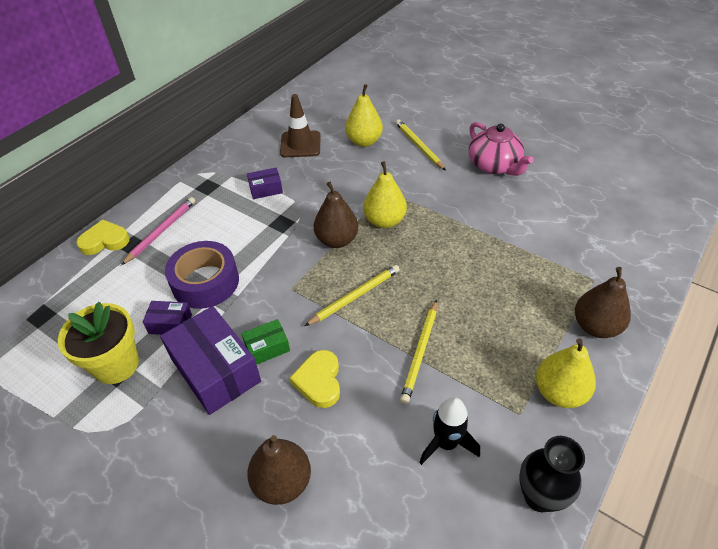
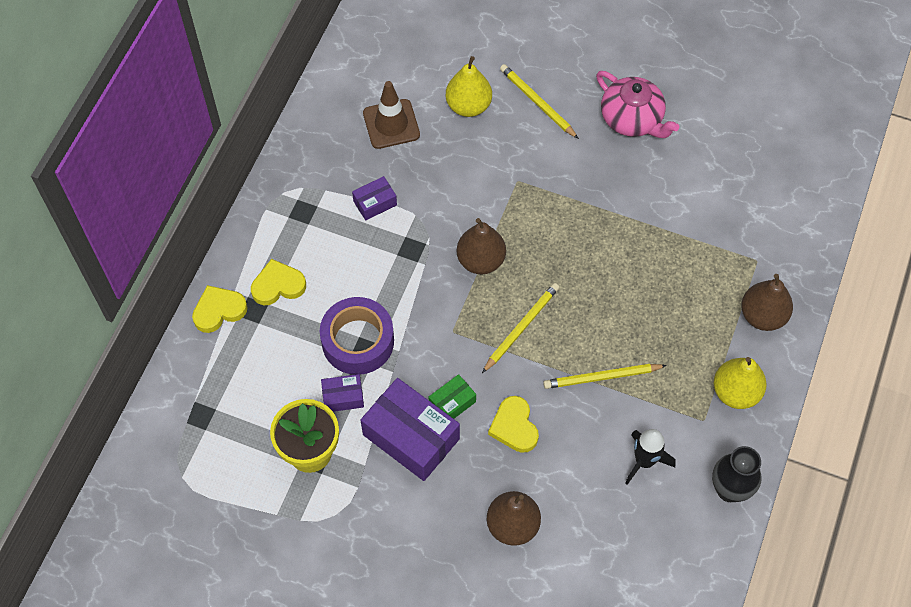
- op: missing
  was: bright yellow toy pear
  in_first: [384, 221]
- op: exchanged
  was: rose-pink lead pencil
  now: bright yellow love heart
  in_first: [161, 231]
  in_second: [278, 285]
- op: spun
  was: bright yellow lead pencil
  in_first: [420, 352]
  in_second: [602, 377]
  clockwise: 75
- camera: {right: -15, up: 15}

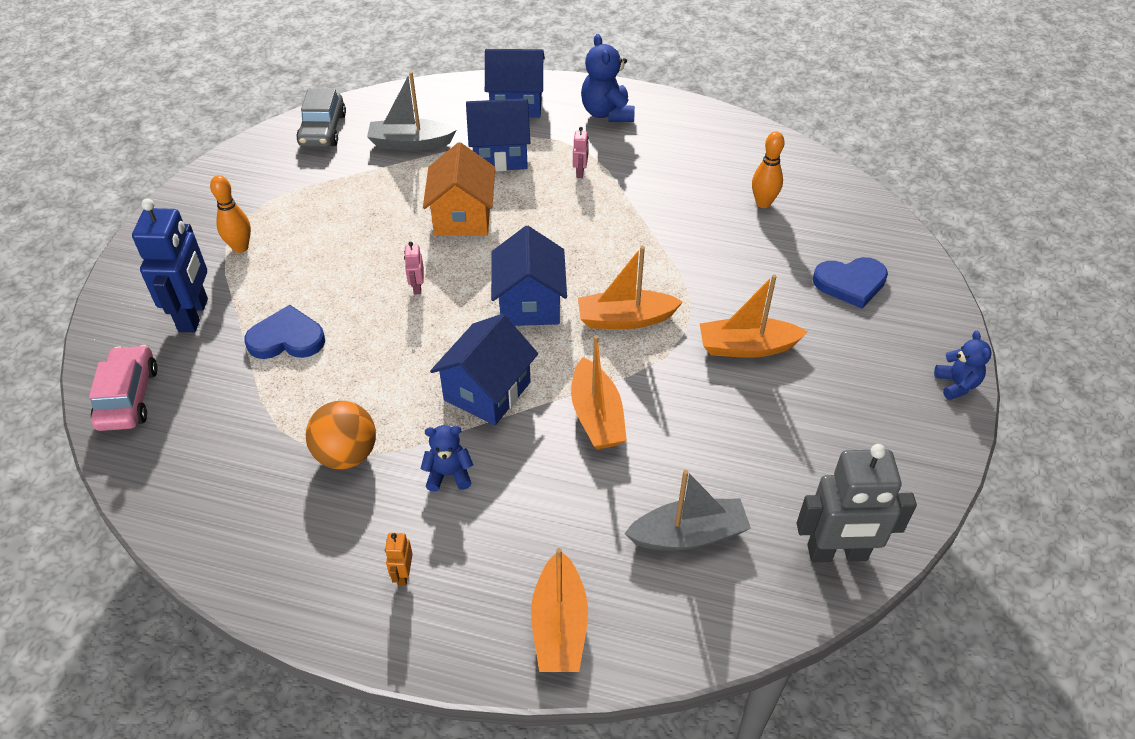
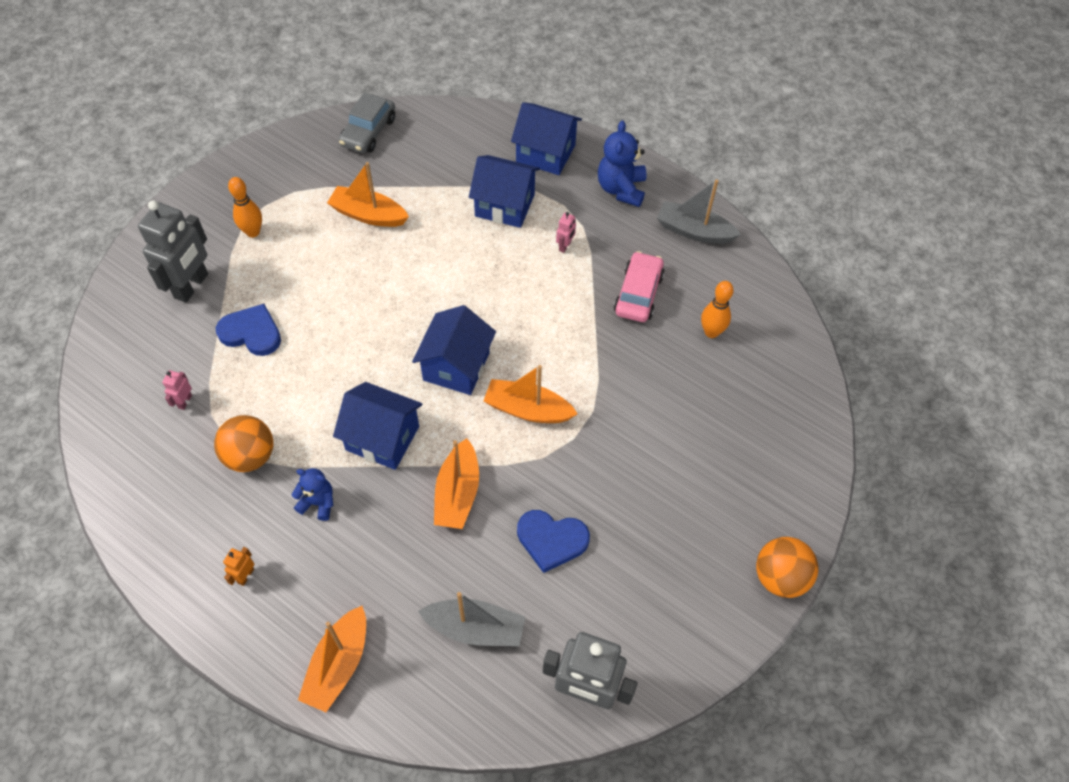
- op: missing
  was: orange cottage
  in_first: [462, 217]
- op: relocated
  was: rose-pink automobile
  in_first: [128, 397]
  in_second: [638, 294]
- op: relocated
  was: ash-grey sailboat
  in_first: [410, 143]
  in_second: [694, 231]
- op: relocated
  was: rose-pink robot figure
  in_first: [417, 287]
  in_second: [185, 401]
- op: relocated
  was: orange sailboat
  in_first: [747, 347]
  in_second: [368, 215]
- op: relocated
  was: royal blue love heart
  in_first: [850, 283]
  in_second: [551, 540]
- op: exchanged
  was: royal blue teddy
  now: orange play ball
  in_first: [956, 384]
  in_second: [780, 577]
- op: colour
  was: royal blue robot figure
  now: ash-grey robot figure
  in_first: [194, 315]
  in_second: [192, 286]
- op: spun
  was: royal blue cottage
  in_first: [487, 391]
  in_second: [382, 438]
  clockwise: 60
- camera: {right: 20, up: 10}

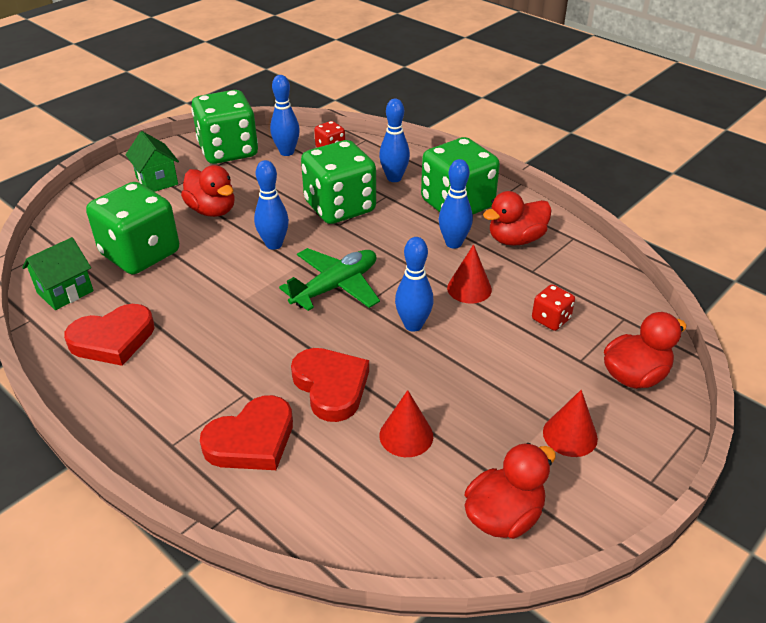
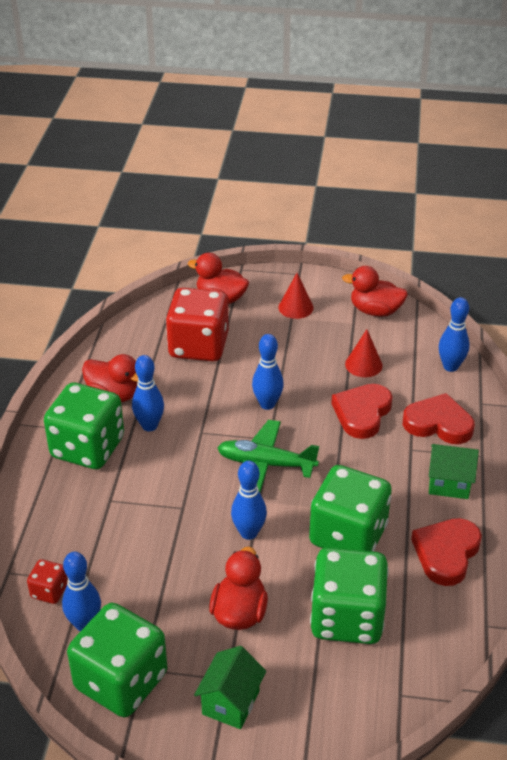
- op: missing
  was: scarlet cone
  in_first: [469, 288]
- op: relocated
  was: emerald cottage
  in_first: [65, 292]
  in_second: [449, 484]
- op: relocated
  was: emerald dice
  in_first: [340, 207]
  in_second: [348, 535]
- op: relocated
  was: royal blue bowling pin
  in_first: [394, 178]
  in_second: [450, 367]
- op: spun
  was: scarlet love heart
  in_first: [113, 339]
  in_second: [446, 553]
  clockwise: -90
- op: size
  was: scarlet dice
  in_first: [551, 319]
  in_second: [198, 346]
  ratio: 2.22
- camera: {right: -125, up: 0}

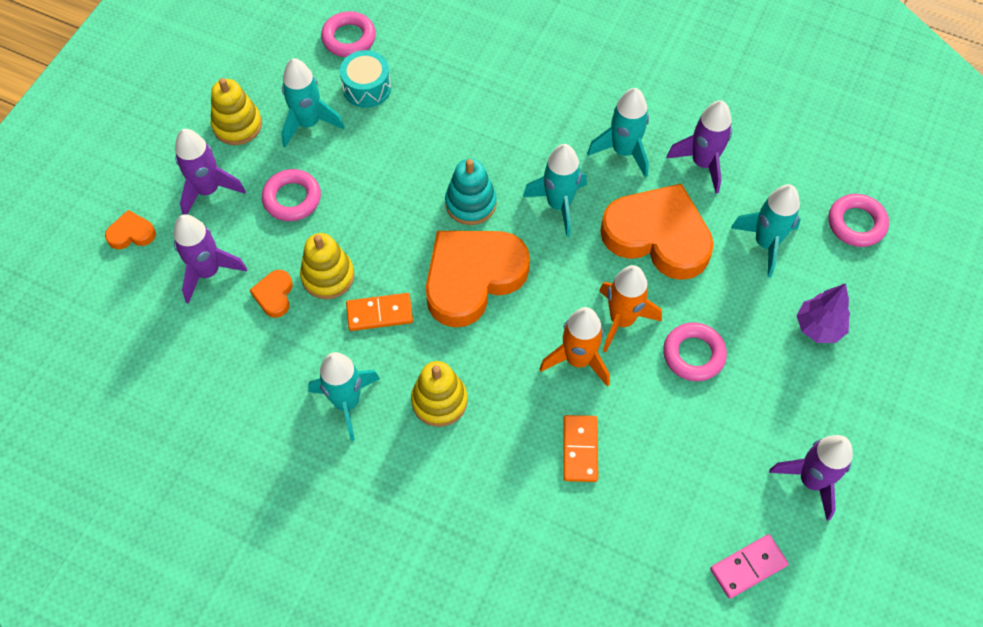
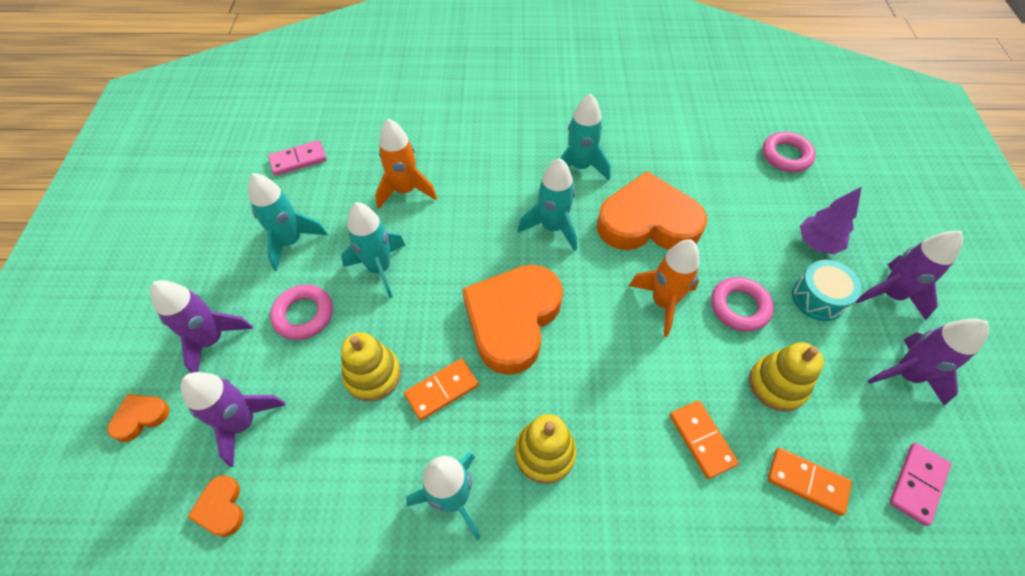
- op: missing
  was: aqua stacking toy
  in_first: [470, 203]
- op: appeared
  now: orange domino
  in_second: [807, 481]
- op: relocated
  was: bright yellow stacking toy
  in_first: [237, 125]
  in_second: [777, 384]
- op: relocated
  was: orange love heart
  in_first: [274, 295]
  in_second: [221, 508]
- op: relocated
  was: aqua drum
  in_first: [367, 88]
  in_second: [818, 298]
- op: relocated
  was: orange rocket
  in_first: [578, 360]
  in_second: [405, 191]
- op: relocated
  was: violet rocket
  in_first: [702, 163]
  in_second: [890, 295]
- op: relocated
  was: aqua rocket
  in_first: [765, 243]
  in_second: [379, 268]
- op: exchanged
  was: rose-pink ring
  now: rose-pink domino
  in_first: [349, 38]
  in_second: [298, 160]
- camera: {right: -25, up: -5}

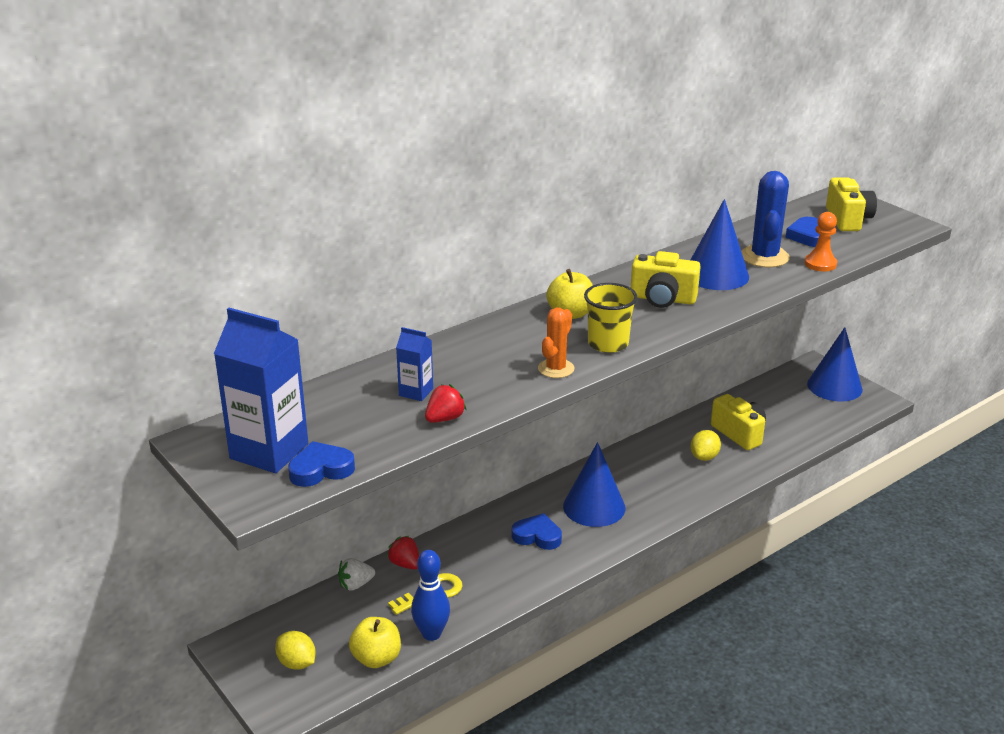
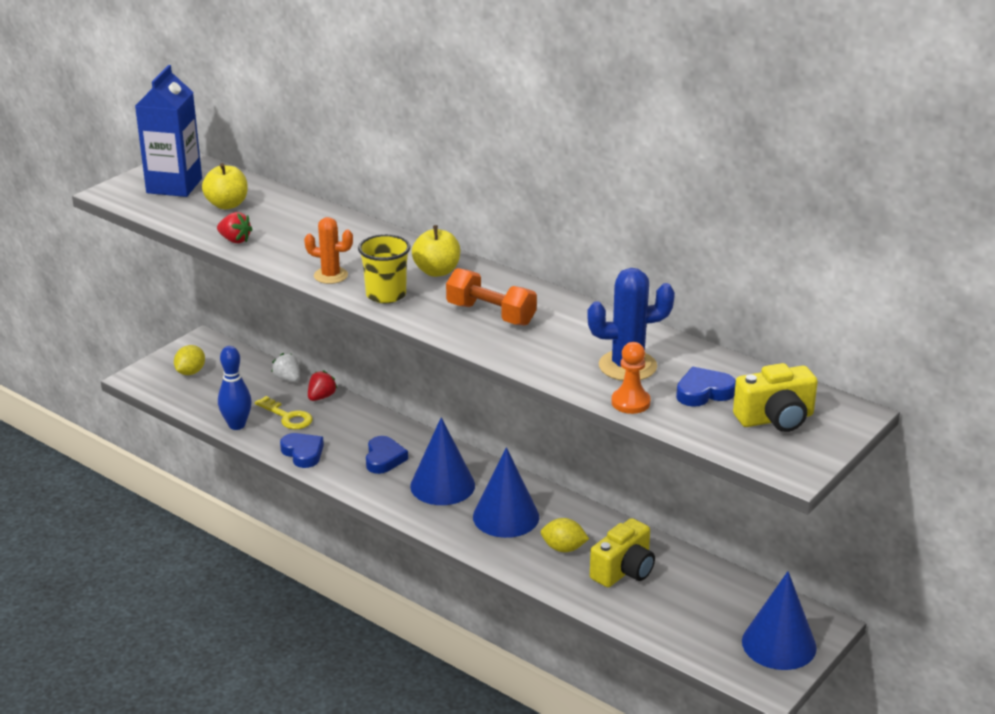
- op: missing
  was: royal blue carton
  in_first: [416, 392]
- op: relocated
  was: royal blue love heart
  in_first: [321, 469]
  in_second: [303, 453]
- op: relocated
  was: bright yellow toy apple
  in_first: [376, 658]
  in_second: [227, 205]
- op: relocated
  was: royal blue cone
  in_first: [716, 274]
  in_second: [506, 516]
- op: exchanged
  was: bright yellow compact camera
  now: orange free weight
  in_first: [662, 299]
  in_second: [491, 314]
- camera: {right: 75, up: 0}

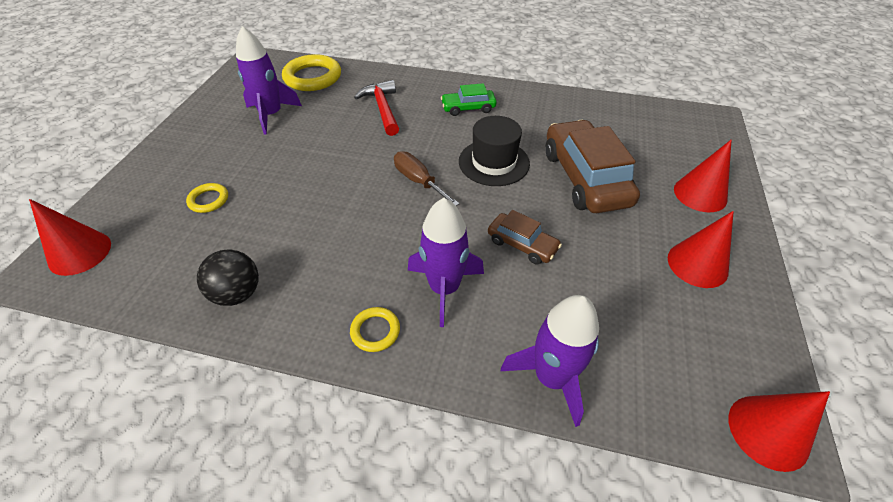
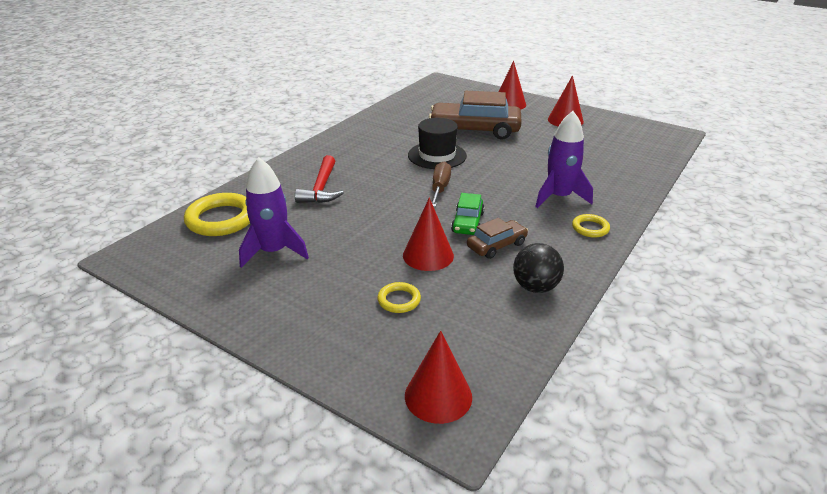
- op: missing
  was: violet rocket
  in_first: [551, 377]
- op: relocated
  was: emerald automobile
  in_first: [468, 108]
  in_second: [467, 222]
- op: relocated
  was: brown automobile
  in_first: [522, 244]
  in_second: [496, 245]
- op: relocated
  was: scarlet cone
  in_first: [768, 432]
  in_second: [428, 255]
- op: spun
  was: scarlet hammer
  in_first: [382, 108]
  in_second: [321, 188]
  clockwise: -90
- op: spun
  was: brown hand screwdriver
  in_first: [418, 181]
  in_second: [440, 188]
  clockwise: 120
- camera: {right: -70, up: -15}

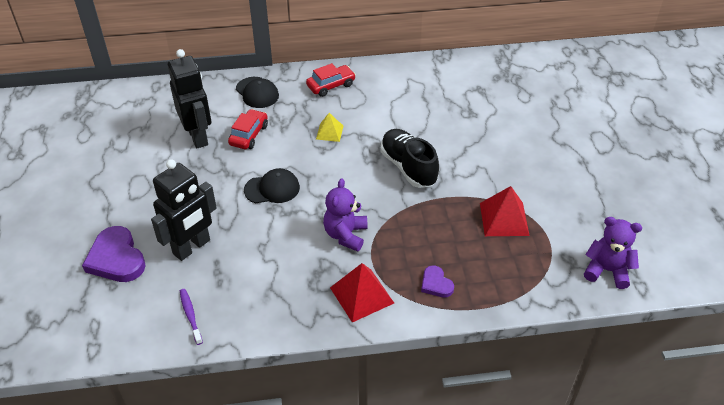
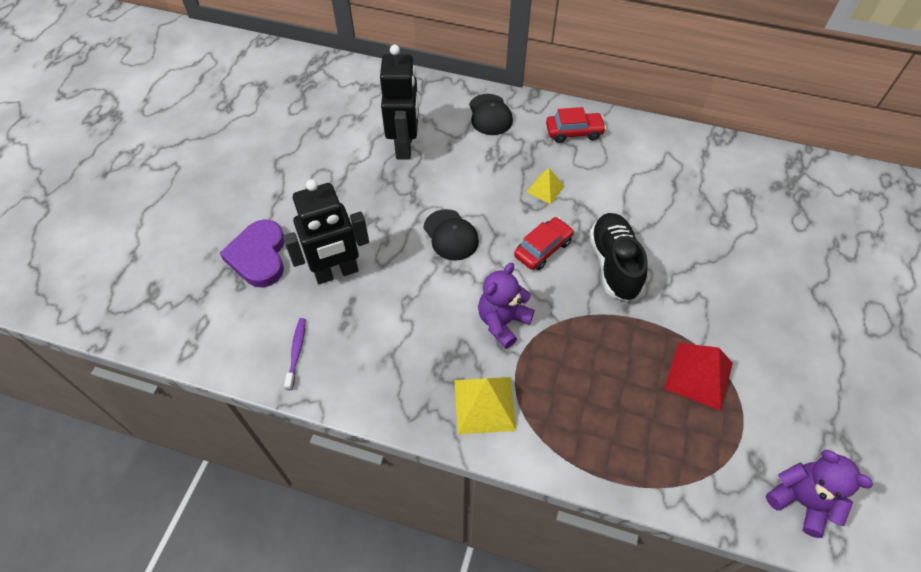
- op: missing
  was: violet love heart
  in_first: [436, 284]
- op: relocated
  was: scarlet automobile
  in_first: [249, 135]
  in_second: [543, 249]
- op: colour
  was: scarlet pyramid shape
  now: bright yellow pyramid shape
  in_first: [362, 295]
  in_second: [484, 405]
- op: spun
  was: black cap
  in_first: [272, 189]
  in_second: [451, 235]
  clockwise: 45
- camera: {right: 25, up: 10}

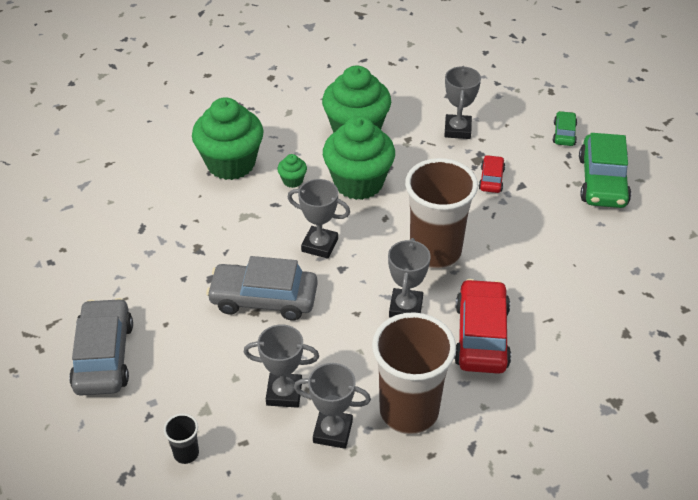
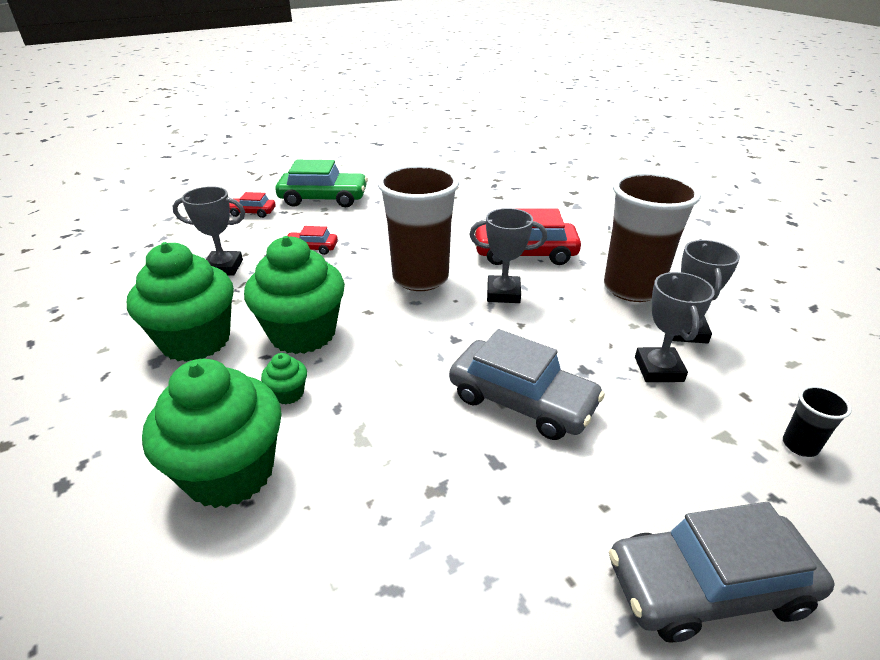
- op: missing
  was: ash-grey trophy
  in_first: [319, 245]
- op: colour
  was: emerald automobile
  now: scarlet automobile
  in_first: [564, 133]
  in_second: [252, 212]
- op: spun
  was: ash-grey automobile
  in_first: [264, 299]
  in_second: [522, 401]
  clockwise: -60
- camera: {right: -95, up: -10}

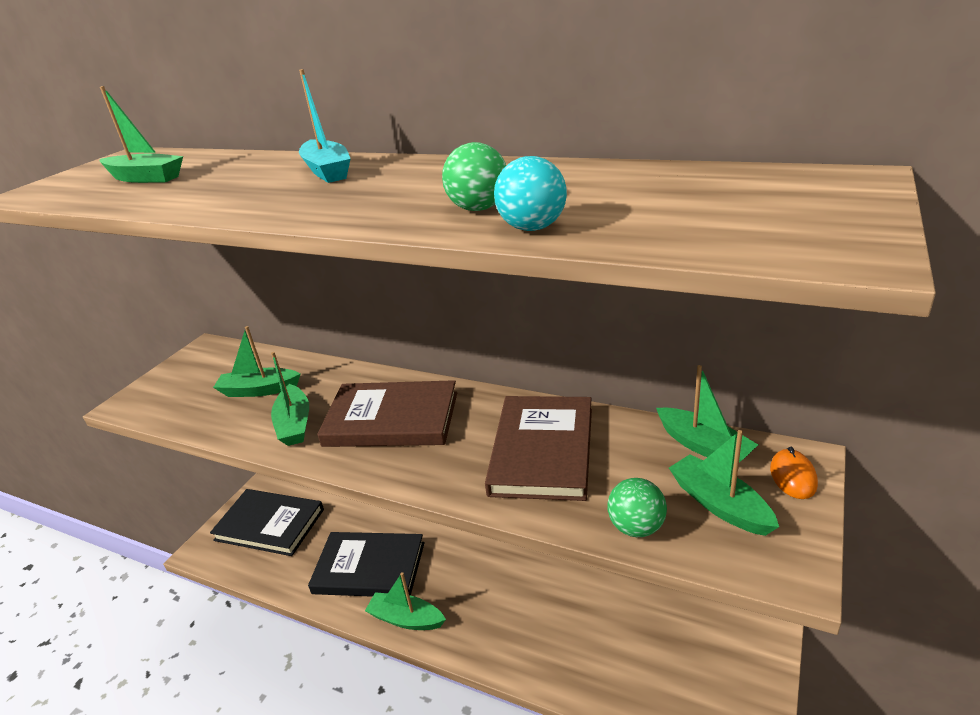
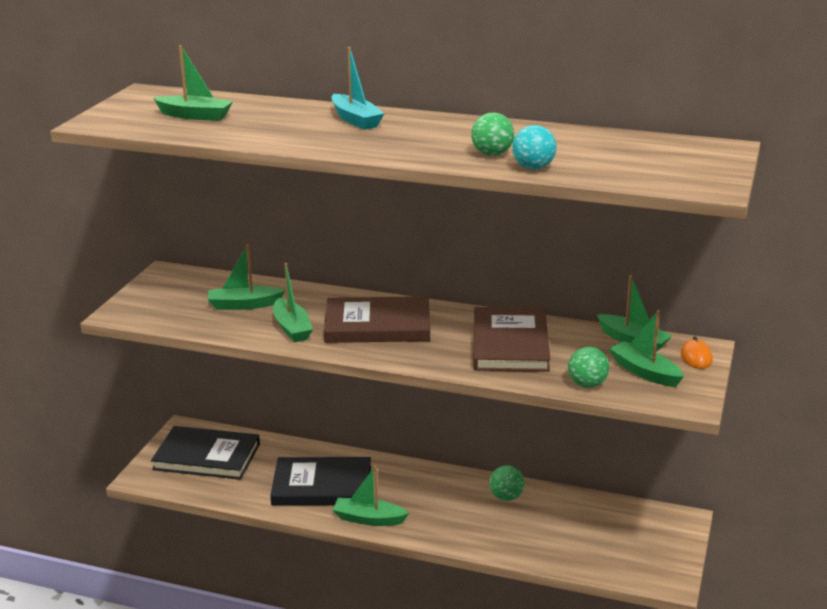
- op: appeared
  now: emerald play ball
  in_second: [506, 497]
- camera: {right: -10, up: -5}

